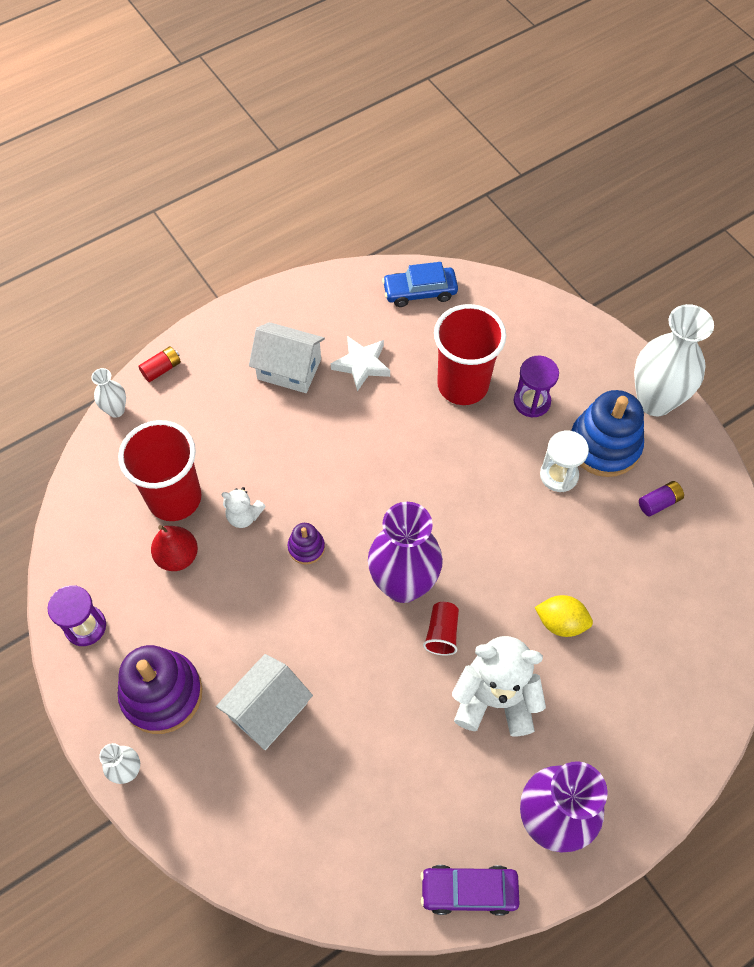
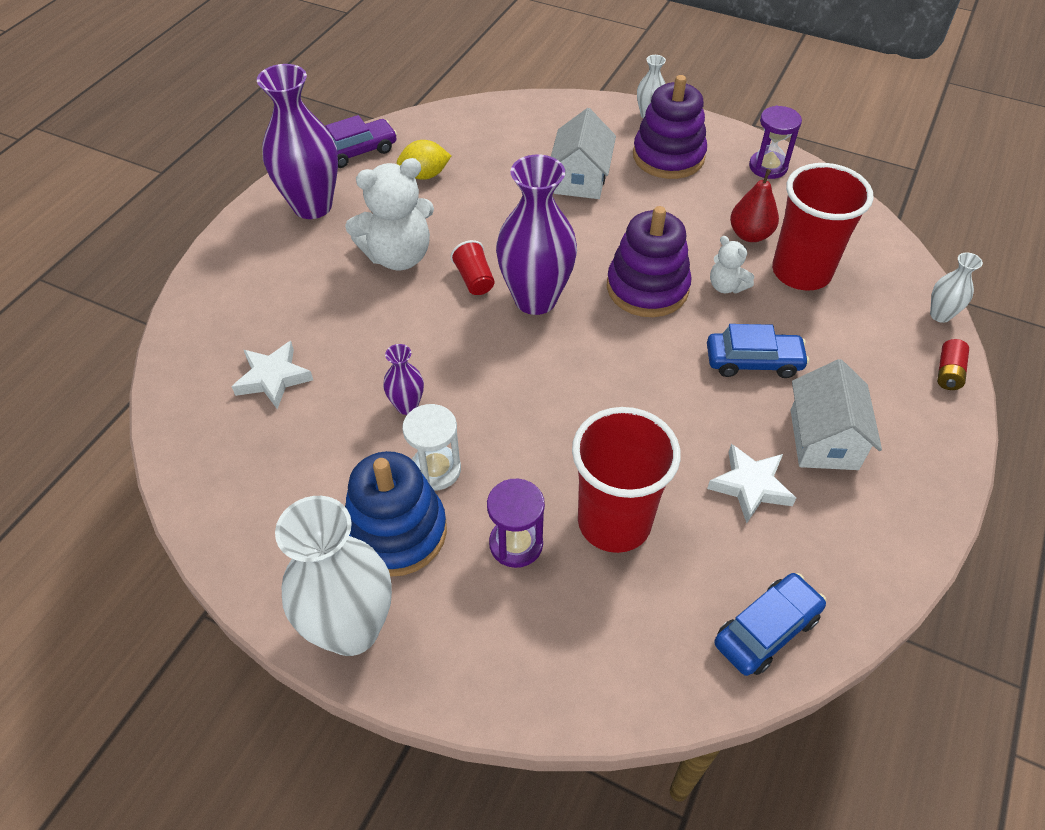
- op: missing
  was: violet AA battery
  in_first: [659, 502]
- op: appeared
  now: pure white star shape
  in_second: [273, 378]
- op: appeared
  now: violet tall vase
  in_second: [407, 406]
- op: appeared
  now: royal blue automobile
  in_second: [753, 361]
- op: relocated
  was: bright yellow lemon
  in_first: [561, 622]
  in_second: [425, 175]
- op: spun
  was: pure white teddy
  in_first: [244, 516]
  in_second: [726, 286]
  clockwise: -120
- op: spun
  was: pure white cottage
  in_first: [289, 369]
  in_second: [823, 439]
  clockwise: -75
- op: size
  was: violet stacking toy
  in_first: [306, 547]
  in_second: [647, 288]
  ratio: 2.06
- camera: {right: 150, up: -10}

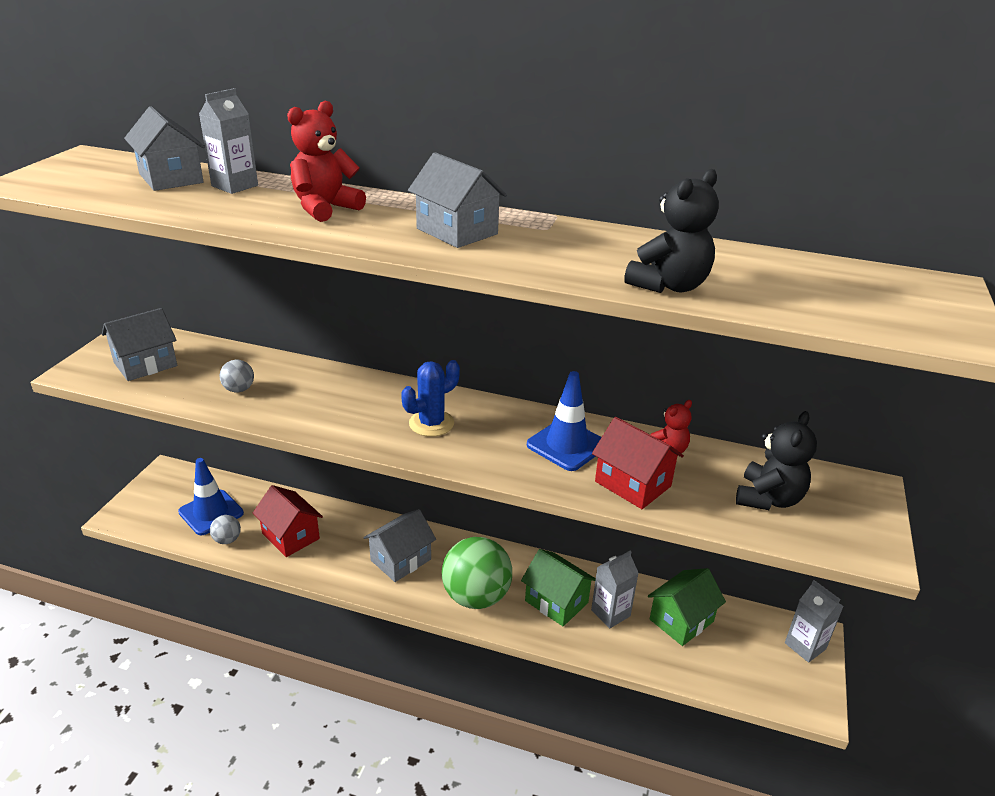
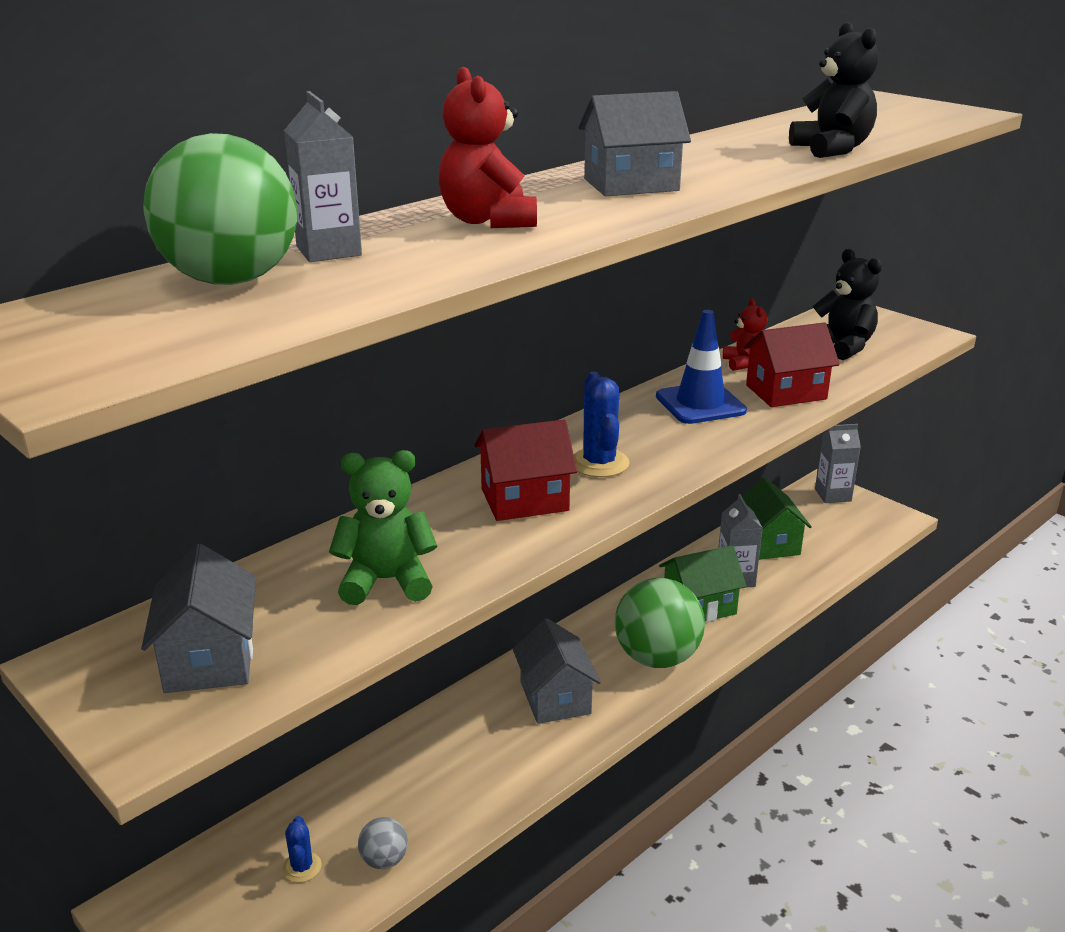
- op: relocated
  was: scarlet cottage
  in_first: [290, 536]
  in_second: [524, 500]
- op: exchanged
  was: ash-grey cottage
  now: emerald play ball
  in_first: [171, 178]
  in_second: [231, 281]
- op: exchanged
  was: royal blue road cone
  now: royal blue saguaro cactus
  in_first: [211, 512]
  in_second: [302, 867]
- op: exchanged
  was: ash-grey play ball
  now: emerald teddy
  in_first: [239, 389]
  in_second: [386, 581]
- camera: {right: -60, up: -5}

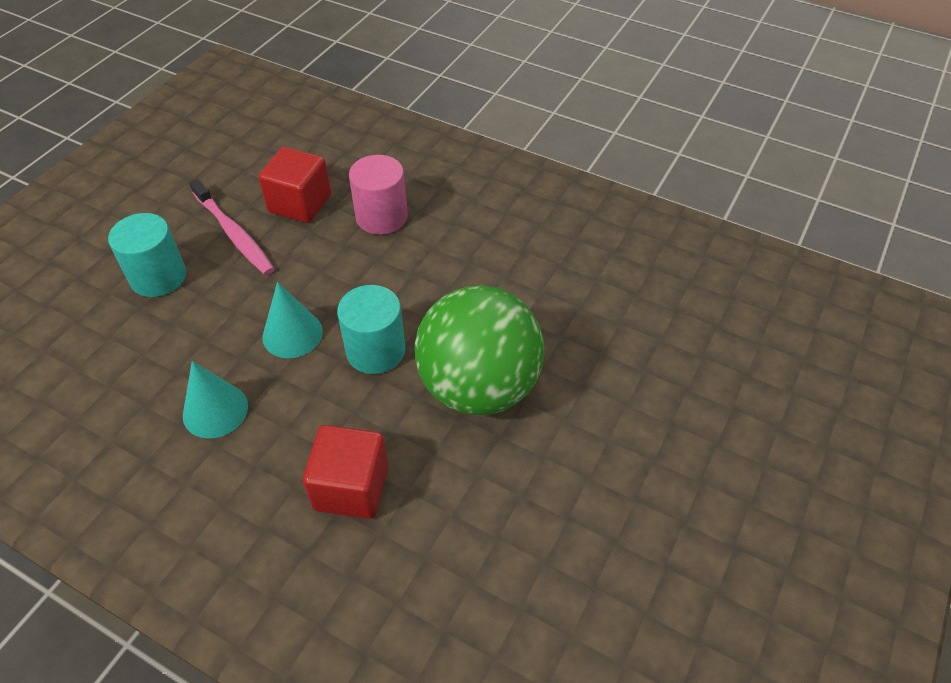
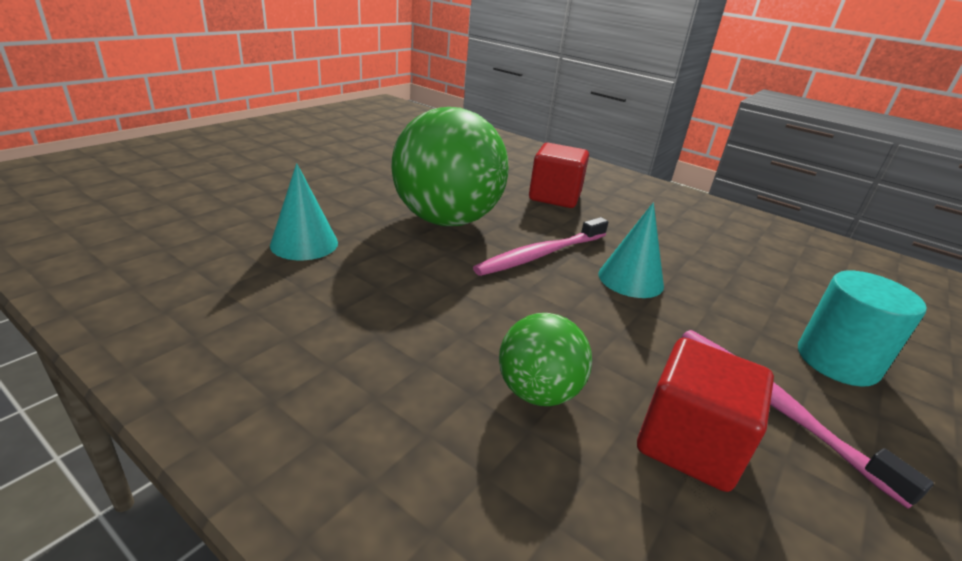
- op: relocated
  was: aqua cone
  in_first: [215, 410]
  in_second: [304, 243]
- op: exchanged
  was: aqua cylinder shape
  now: rose-pink toothbrush
  in_first: [375, 350]
  in_second: [540, 254]
- op: exchanged
  was: rose-pink cylinder shape
  now: emerald play ball
  in_first: [381, 217]
  in_second: [538, 392]
- camera: {right: -175, up: -20}

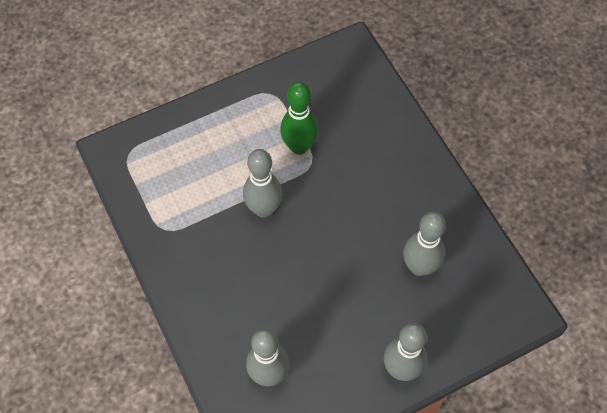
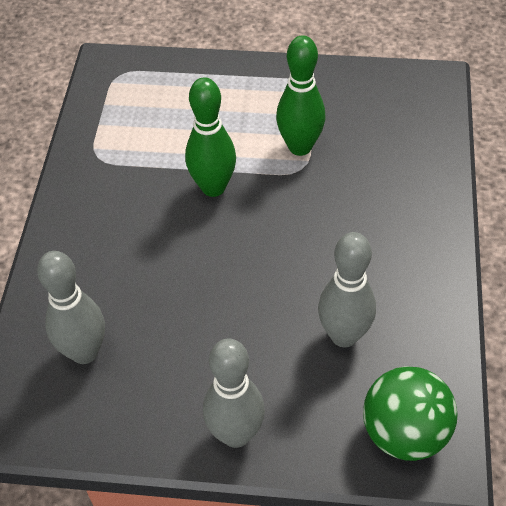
- op: appeared
  now: emerald play ball
  in_second: [404, 432]
- op: colour
  was: ash-grey bowling pin
  now: emerald bowling pin
  in_first: [264, 209]
  in_second: [213, 187]
- camera: {right: 35, up: -10}

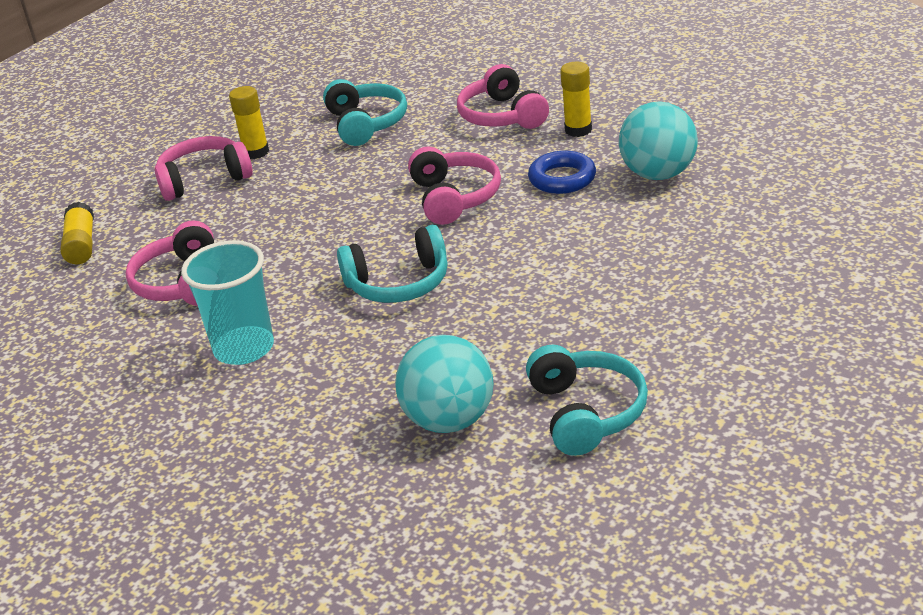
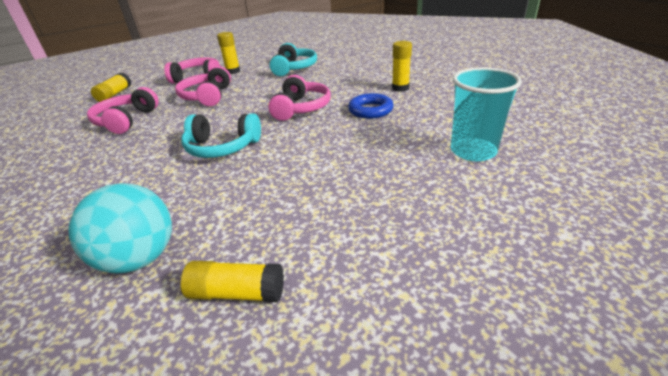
- op: missing
  was: aqua play ball
  in_first: [658, 174]
- op: relocated
  was: aqua cup
  in_first: [244, 348]
  in_second: [473, 151]
- op: relocated
  was: rose-pink over-ear headphones
  in_first: [502, 116]
  in_second: [207, 96]
- op: exchanged
  was: aqua over-ear headphones
  now: bright yellow glue stick
  in_first: [586, 412]
  in_second: [236, 292]
- camera: {right: 20, up: 0}

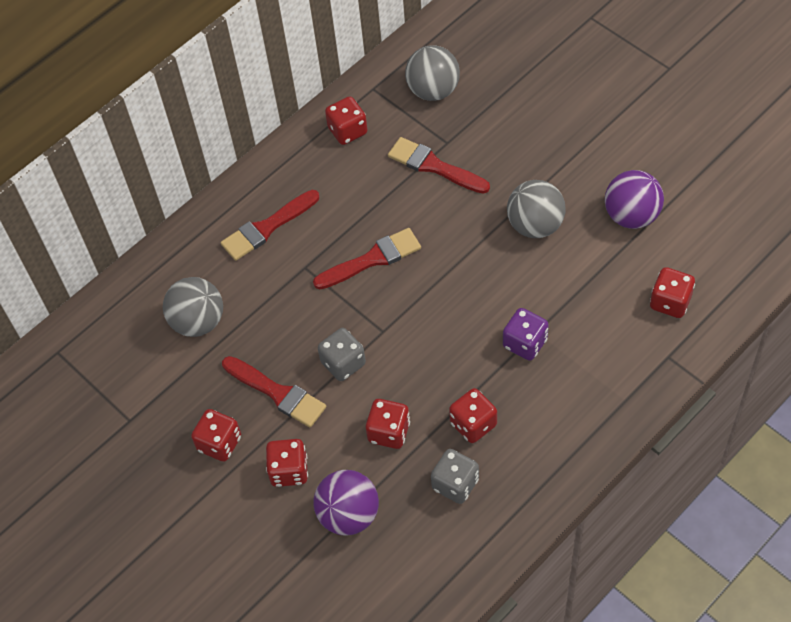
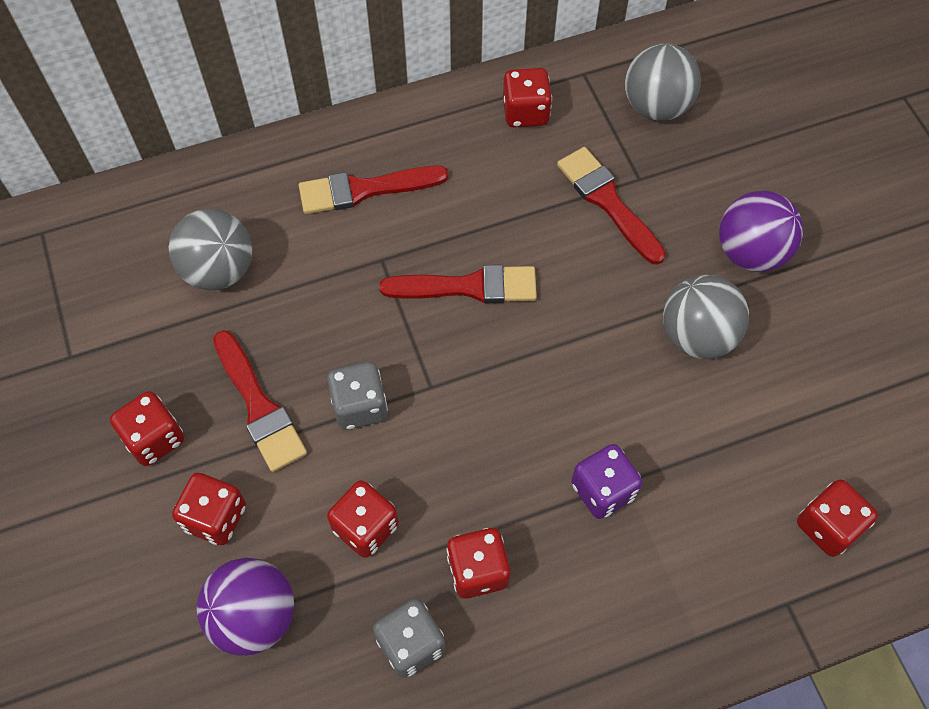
- op: relocated
  was: violet play ball
  in_first: [631, 216]
  in_second: [751, 252]
- camera: {right: 20, up: 5}

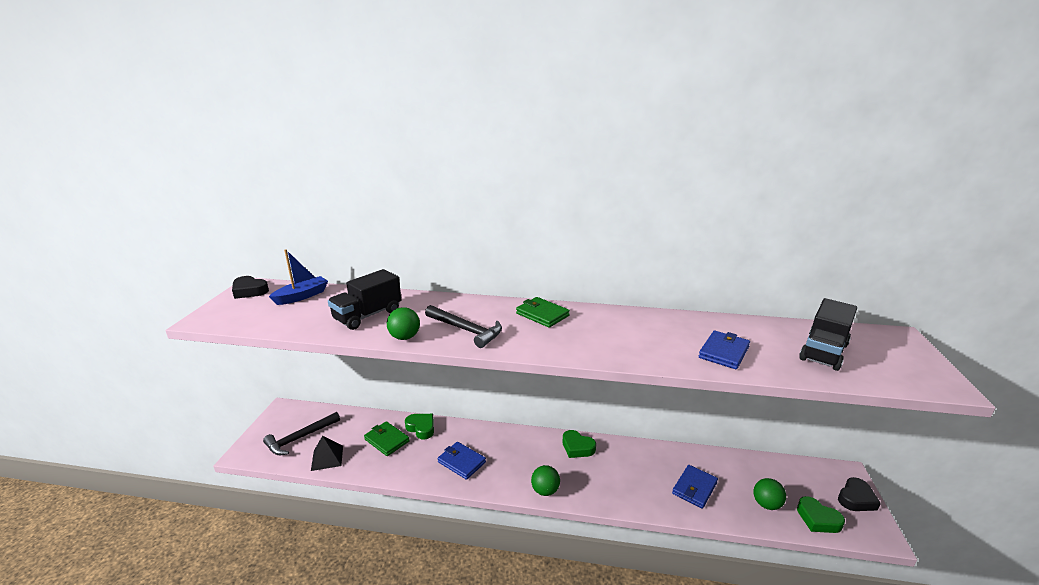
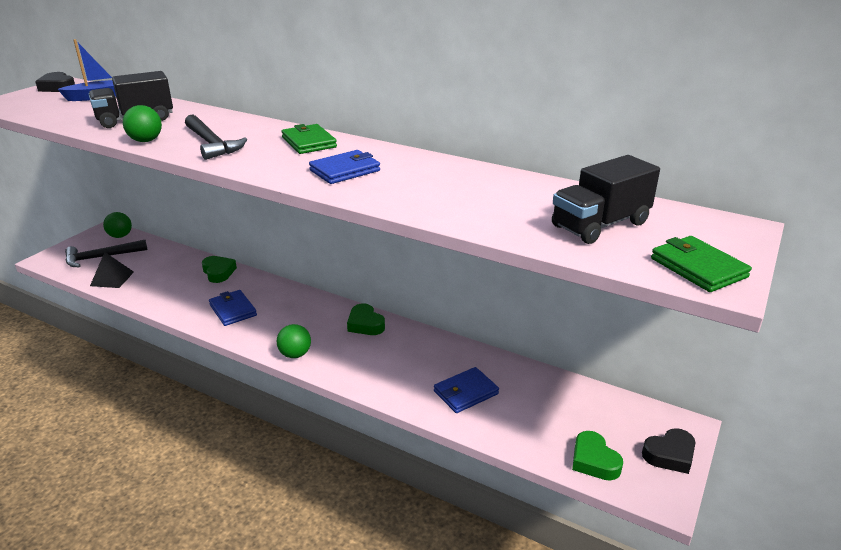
- op: relocated
  was: emerald card wallet
  in_first: [387, 440]
  in_second: [698, 268]
- op: relocated
  was: royal blue card wallet
  in_first: [723, 352]
  in_second: [345, 170]
- op: relocated
  was: emerald play ball
  in_first: [766, 504]
  in_second: [120, 236]
- camera: {right: 20, up: 5}

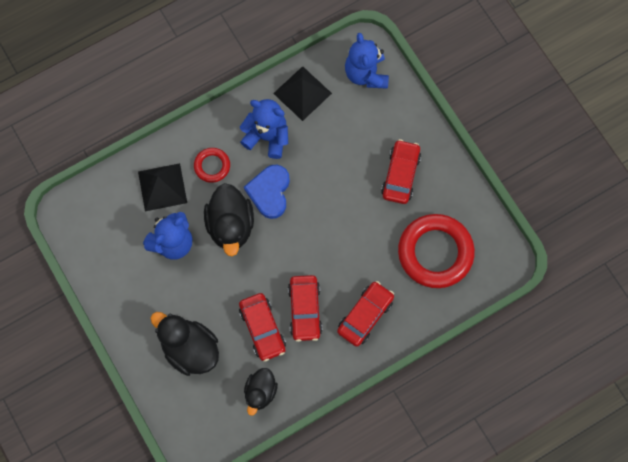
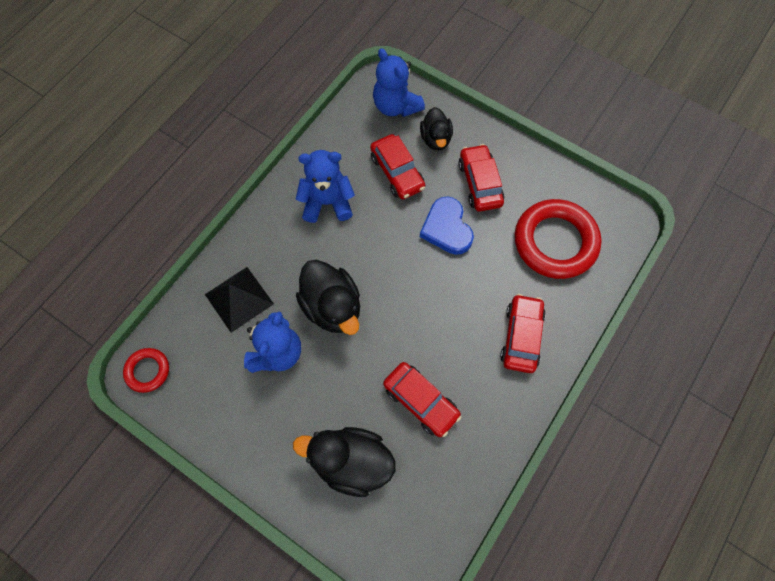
- op: missing
  was: black pyramid shape
  in_first: [302, 93]
- op: relocated
  was: scarlet ring
  in_first: [212, 166]
  in_second: [148, 371]
- op: relocated
  was: royal blue love heart
  in_first: [269, 192]
  in_second: [447, 228]
- op: relocated
  was: black rubber duck
  in_first: [260, 392]
  in_second: [435, 139]
- op: relocated
  was: scarlet automobile
  in_first: [305, 310]
  in_second: [397, 172]
- camera: {right: -25, up: -5}

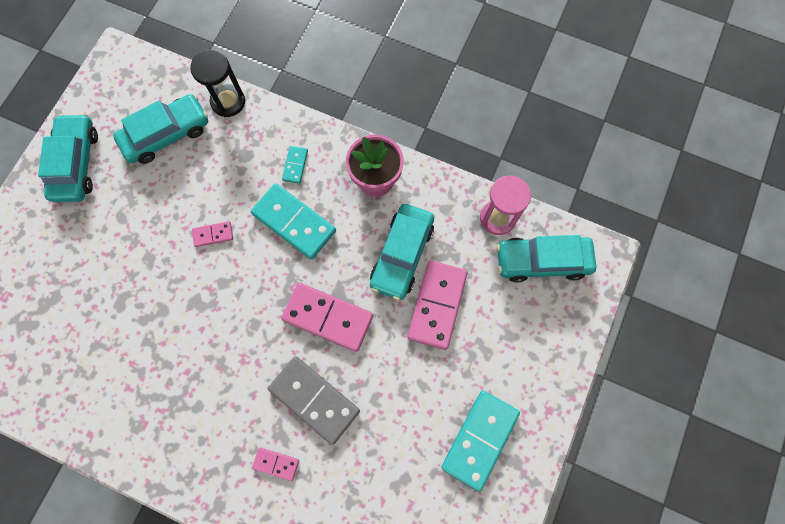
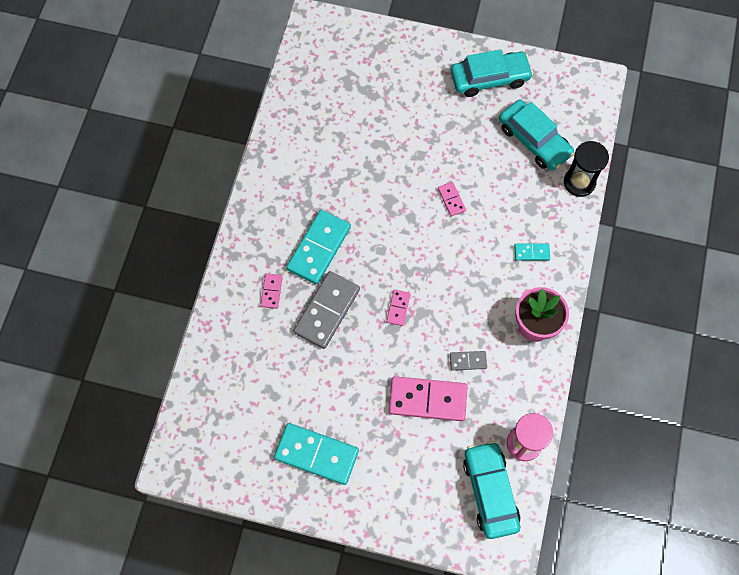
- op: relocated
  was: aqua domino
  in_first: [294, 222]
  in_second: [318, 248]
- op: exchanged
  was: aqua automobile
  now: ash-grey domino
  in_first: [402, 255]
  in_second: [468, 361]
- op: size
  was: rose-pink domino
  in_first: [328, 317]
  in_second: [398, 308]
  ratio: 0.48
- camera: {right: 80, up: -5}

